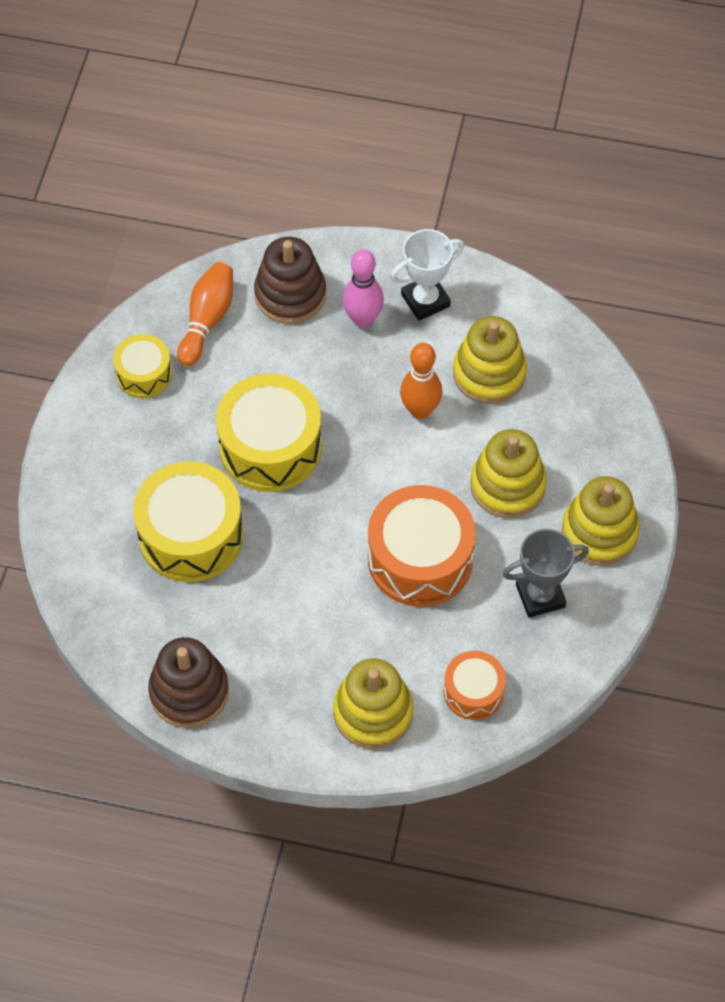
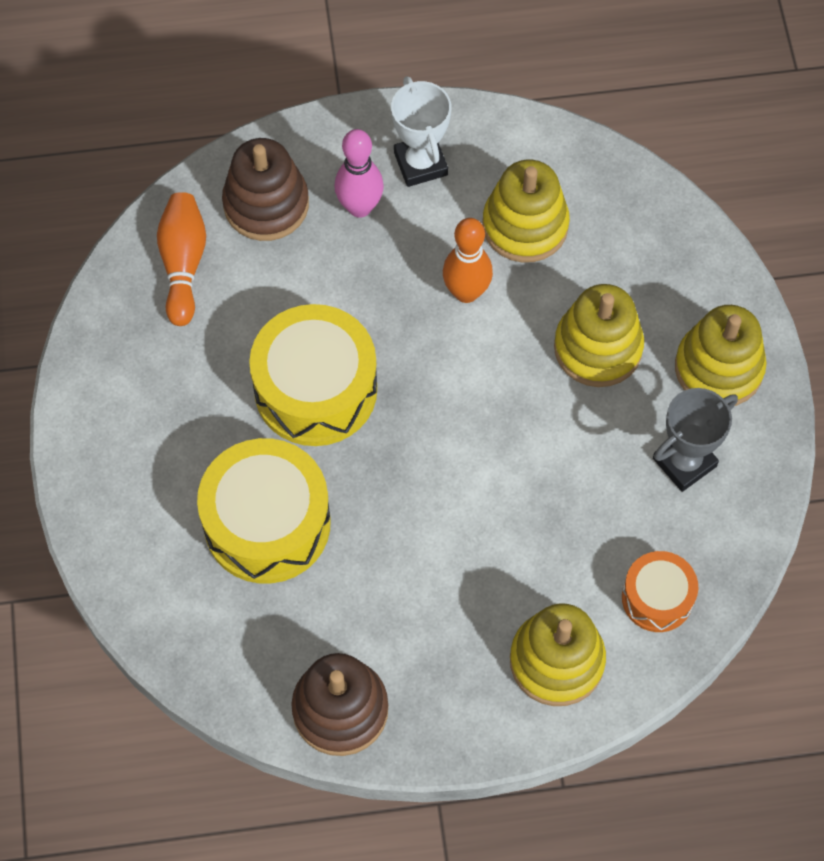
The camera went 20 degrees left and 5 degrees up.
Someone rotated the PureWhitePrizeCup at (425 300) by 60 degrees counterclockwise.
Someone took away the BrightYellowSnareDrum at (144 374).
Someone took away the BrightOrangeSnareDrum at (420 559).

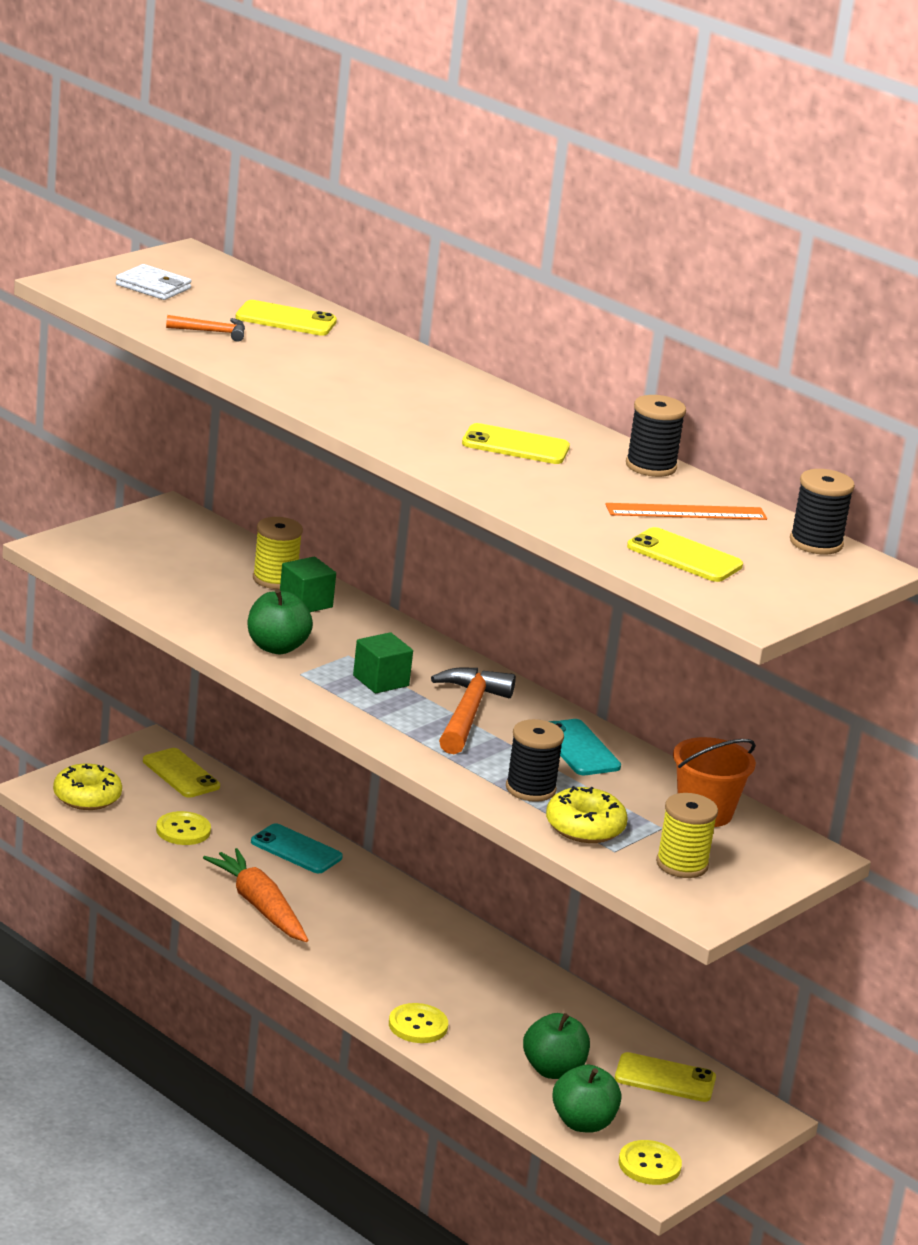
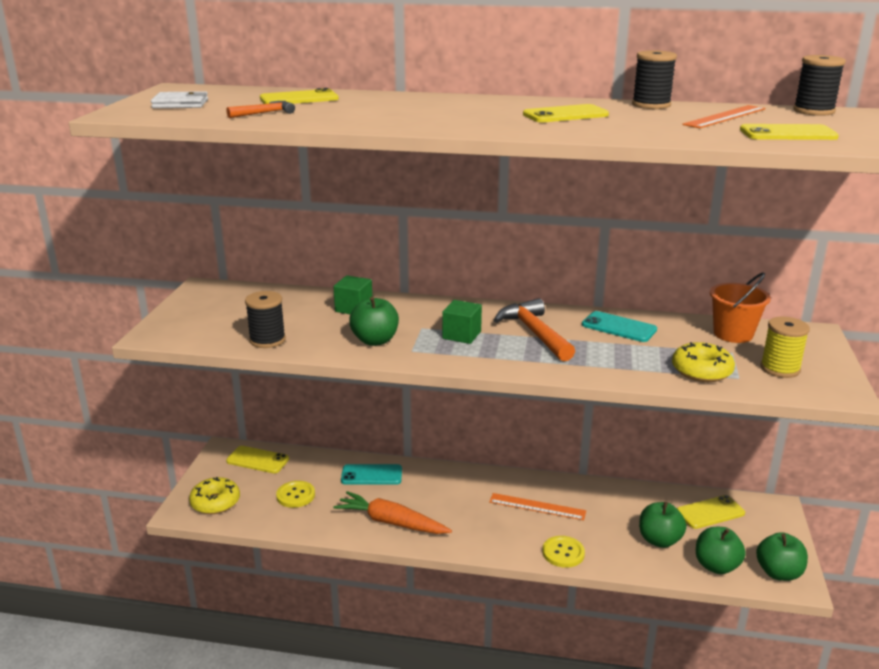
The camera went 30 degrees left and 0 degrees up.
Someone carried the EbonyReelOfThread from (530 789) to (267 340).
Someone put down the BrightOrangeMeasuringStick at (537 506).
Someone swapped the BrightYellowButton at (649 1165) for the LeafGreenApple at (778 573).
Someone took away the BrightYellowReelOfThread at (275 579).

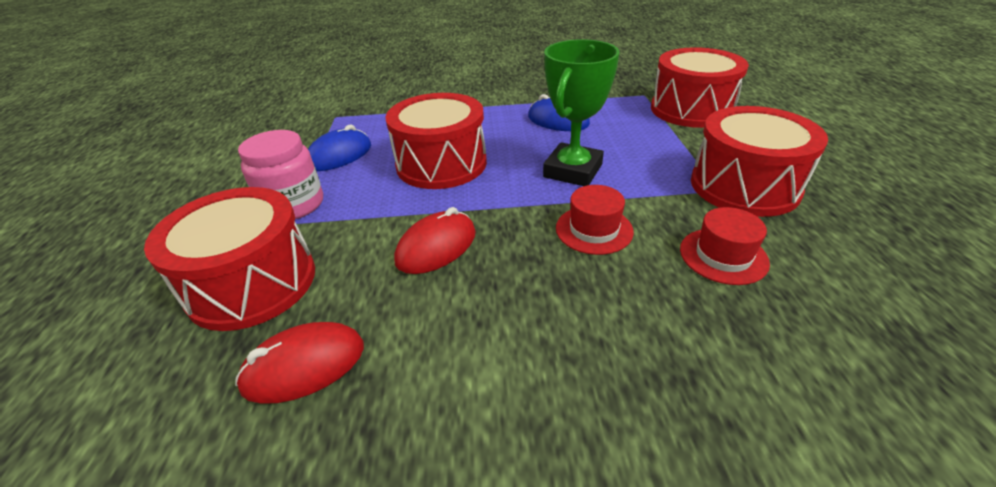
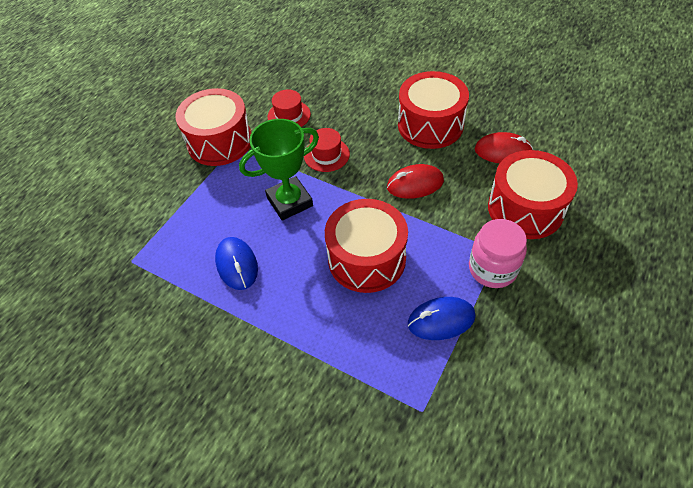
The camera went 145 degrees left and 15 degrees up.
Someone carried the CrimsonSnareDrum from (691 109) to (430 125).

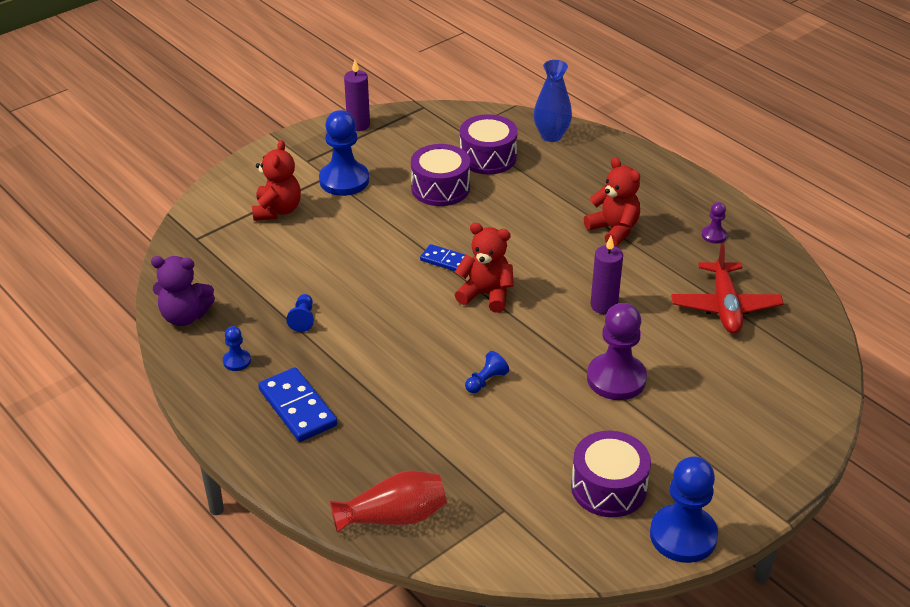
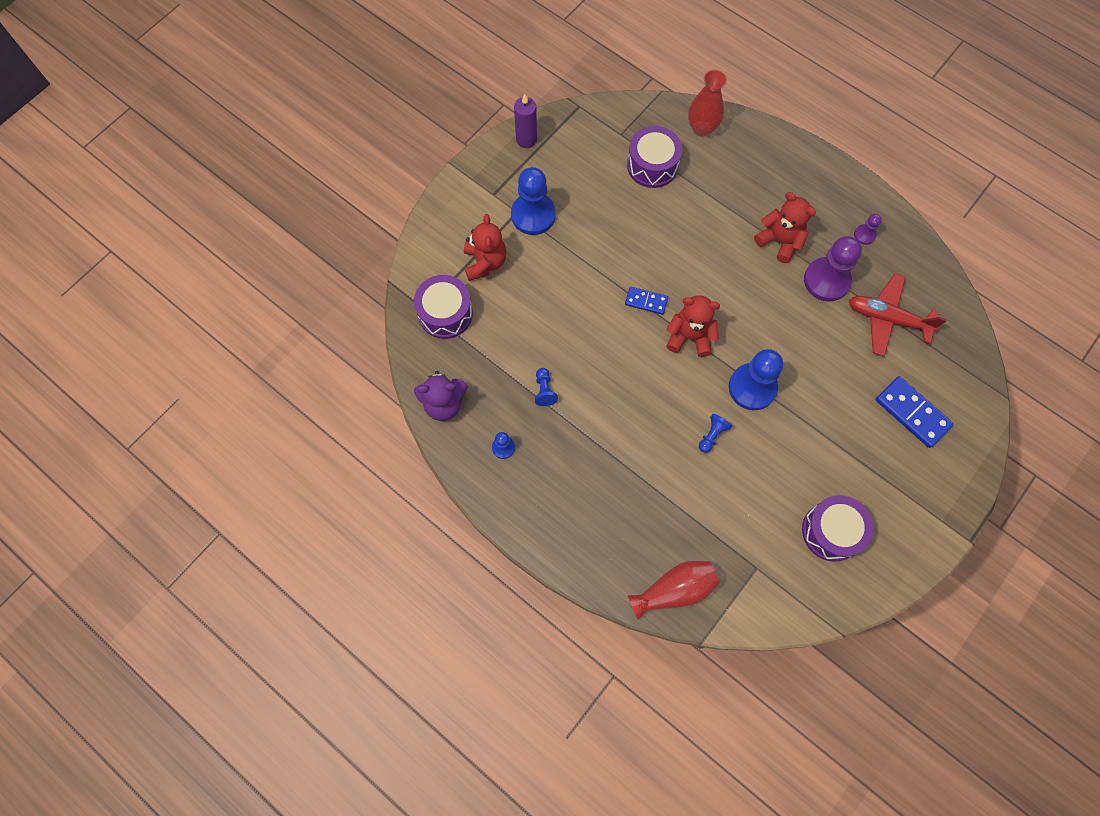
The camera went 10 degrees left and 30 degrees up.
Someone carried the RoyalPurpleSnareDrum from (440 188) to (445 313).
Someone repainted the CobaltVase at (551 136), which became the CrimsonVase at (702 128).
Someone carried the CobaltChessPawn from (683 535) to (752 387).
Someone carried the RoyalPurpleChessPawn from (616 379) to (826 280).
Someone rotated the CrimsonToyPlane at (725 306) by 120 degrees clockwise.
Someone carried the CobaltDominoPiece from (298 407) to (912 413).
Someone took away the RoyalPurplePillarCandle at (604 305).

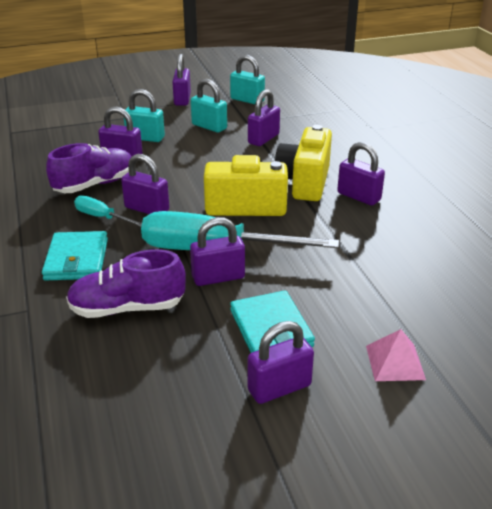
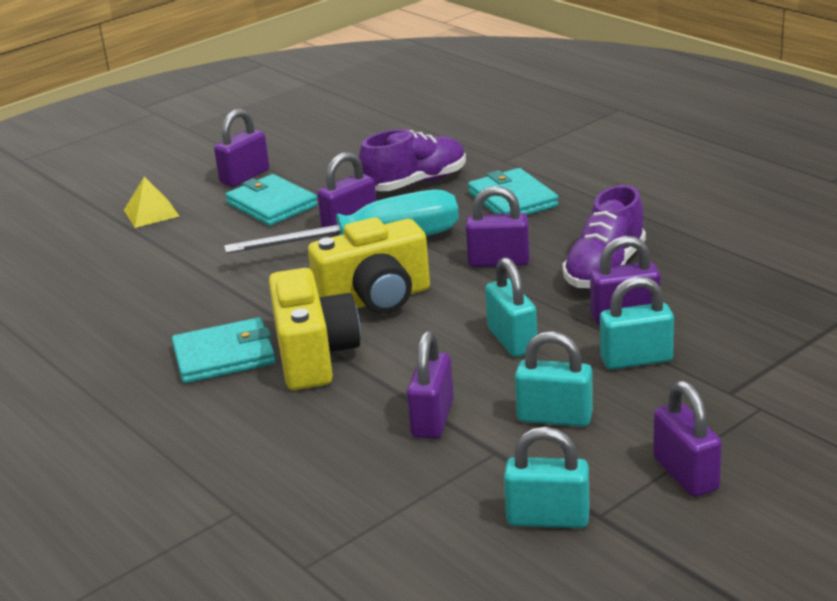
The camera went 160 degrees right and 5 degrees down.
Someone repainted the PinkPyramid at (395 362), which became the BrightYellowPyramid at (151 213).
Someone swapped the RoyalPurplePadlock at (358 197) for the TealBillfold at (224 356).
Someone put down the TealPadlock at (512 340).
Someone took away the TealHandScrewdriver at (102 217).

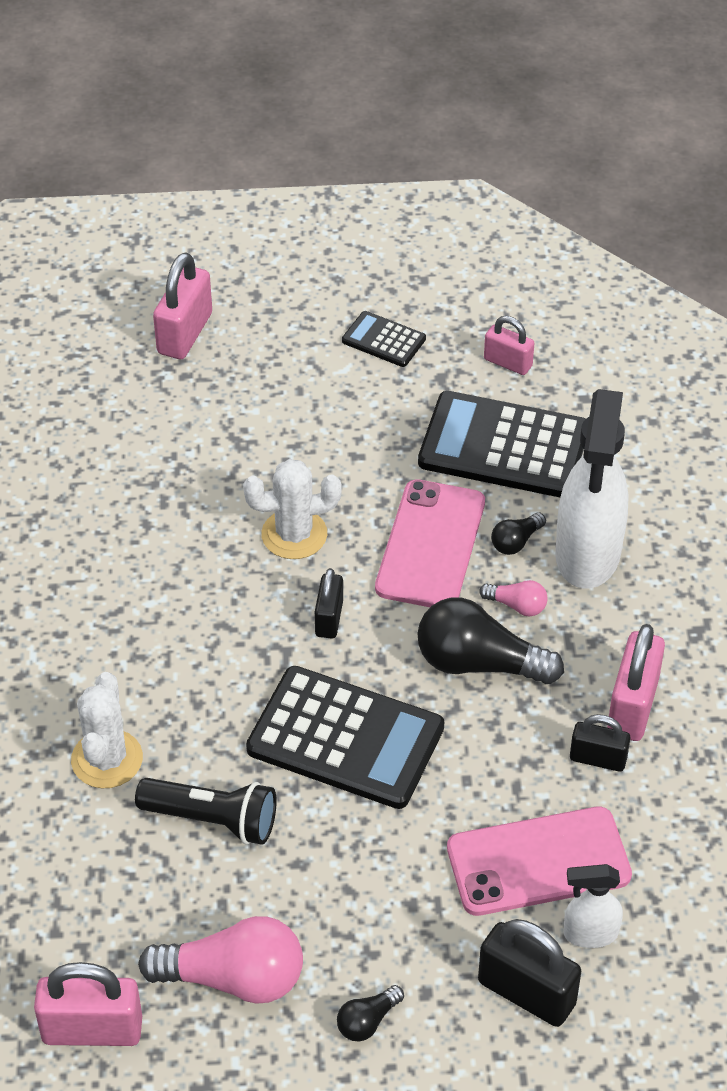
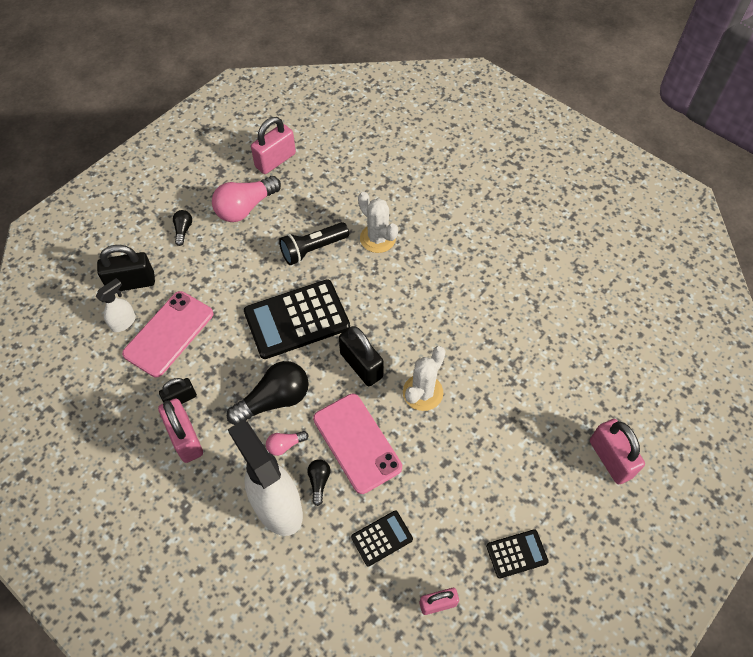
The camera went 135 degrees right and 10 degrees up.
Someone scaled the EbonyPadlock at (329 618) by 1.62.
Someone scaled the EbonyAddingMachine at (503 446) by 0.49.

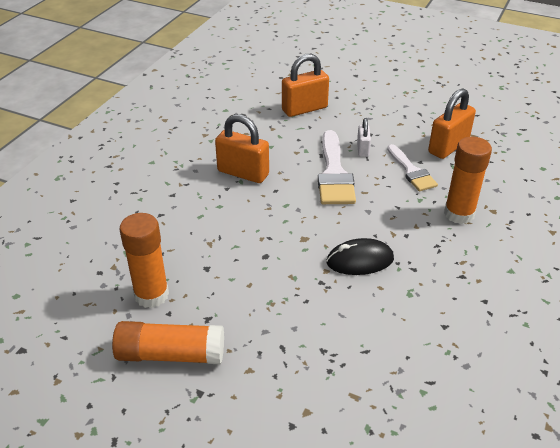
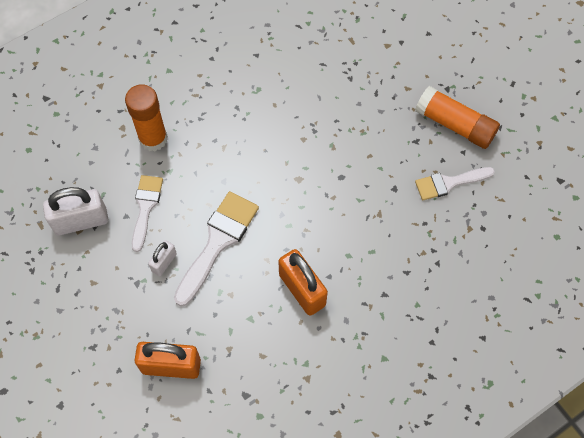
The camera went 150 degrees left and 25 degrees up.
Someone repainted the BrightOrangePadlock at (448 147), which became the PureWhitePadlock at (81 221).
Someone swapped the BrightOrangeGlue at (151 295) for the PureWhiteBrush at (449 183).
Someone took away the EbonyComputerMouse at (360 261).

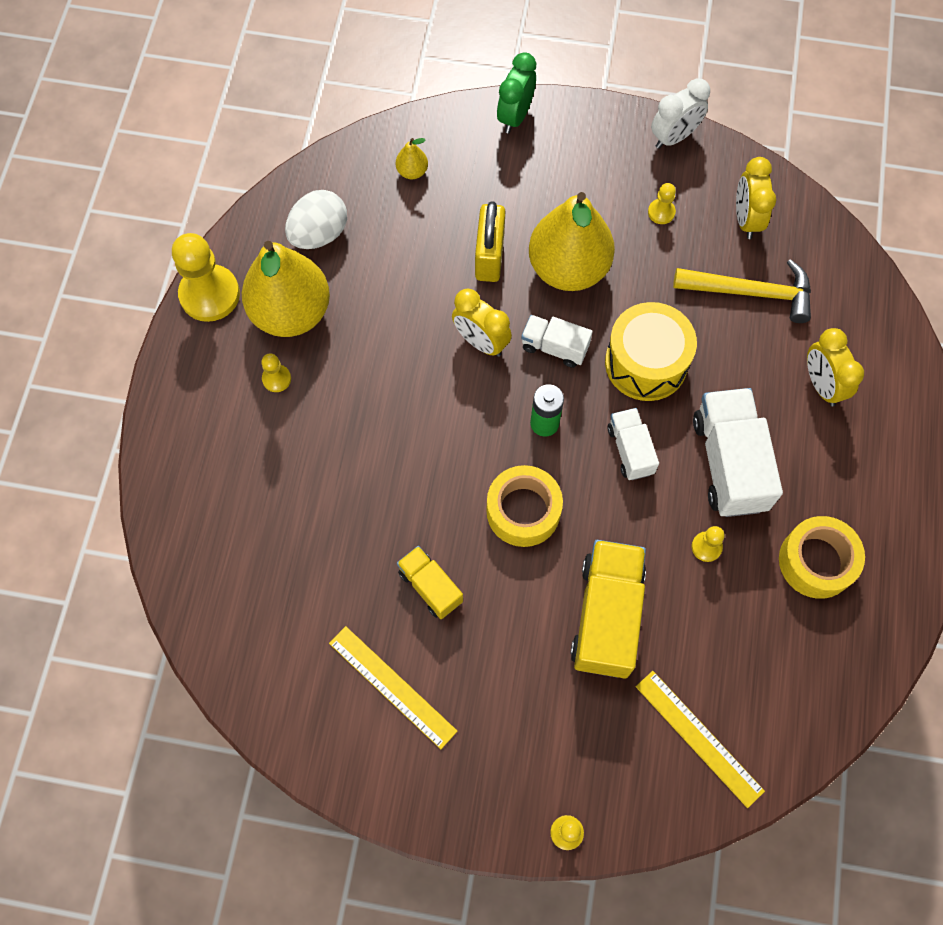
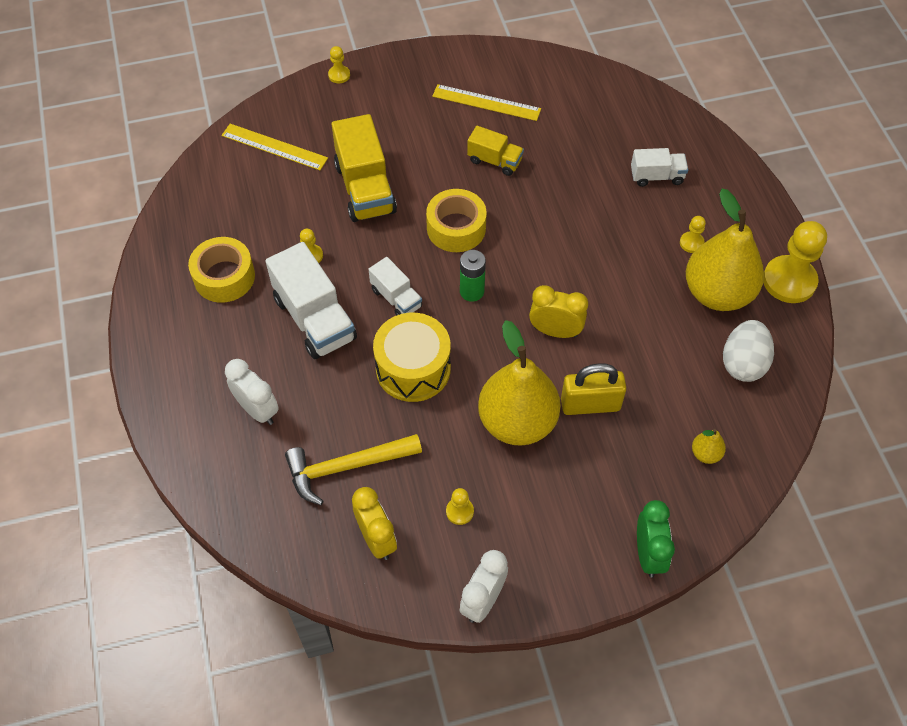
The camera went 155 degrees right and 10 degrees down.
Someone repainted the BrightYellowClock at (821 385), which became the PureWhiteClock at (257 410).
Someone rotated the BrightYellowPadlock at (489 256) by 75 degrees counterclockwise.
Someone carried the PureWhiteLorry from (554 347) to (656 176).

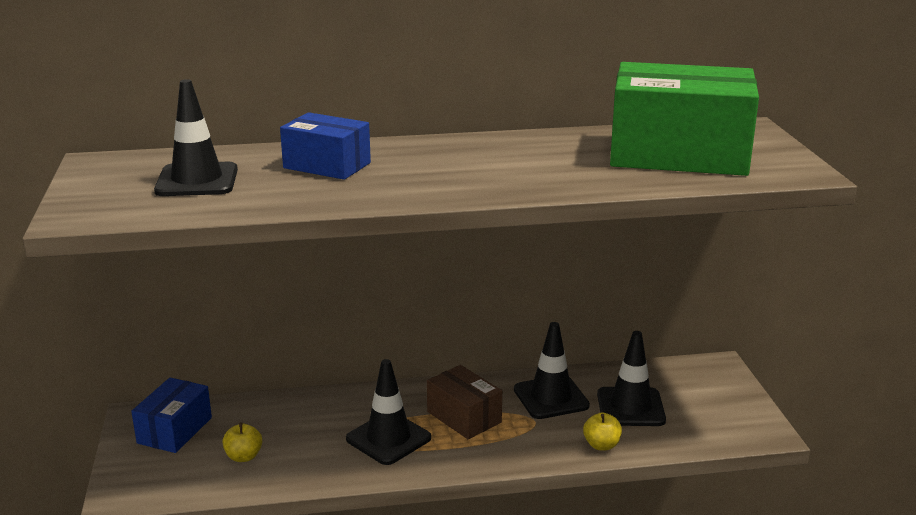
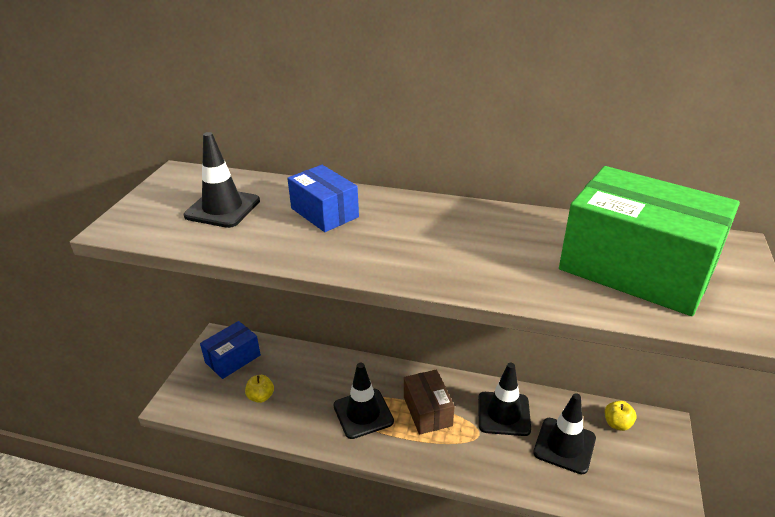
The camera went 25 degrees right and 10 degrees up.
Someone carried the BrightYellowApple from (601 445) to (617 424).

